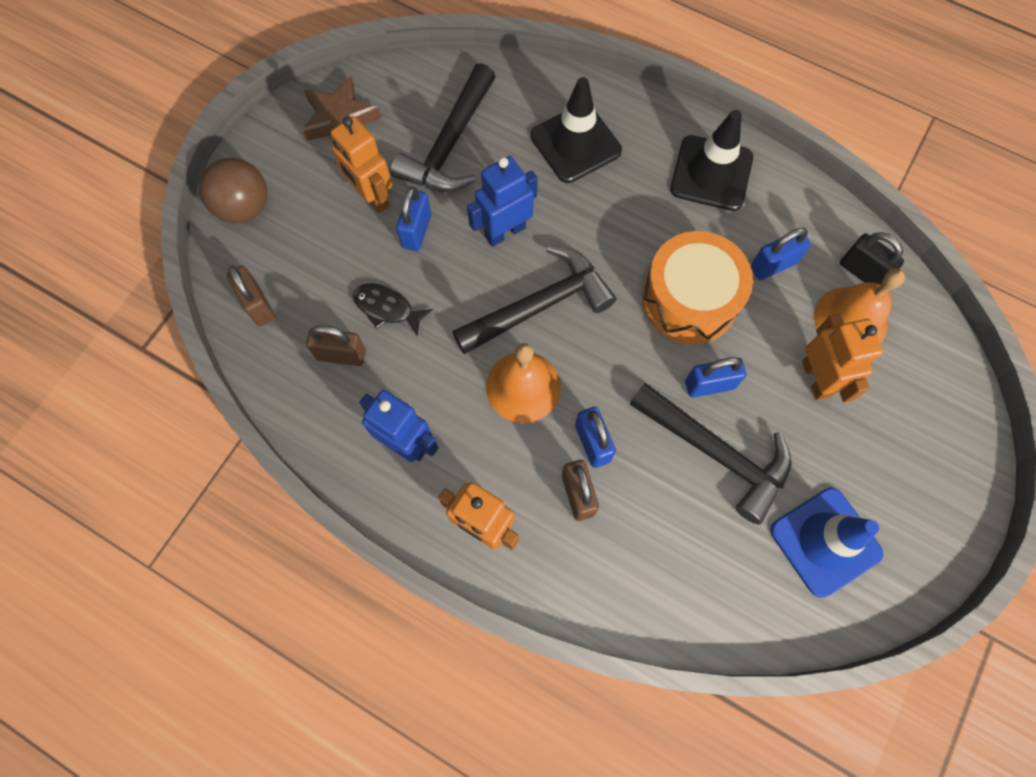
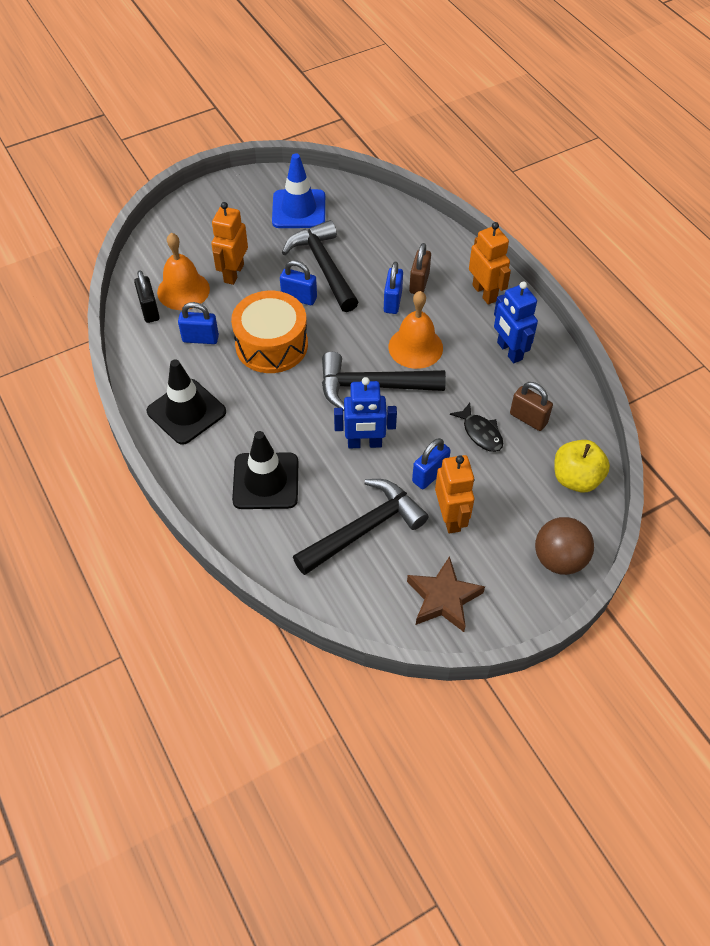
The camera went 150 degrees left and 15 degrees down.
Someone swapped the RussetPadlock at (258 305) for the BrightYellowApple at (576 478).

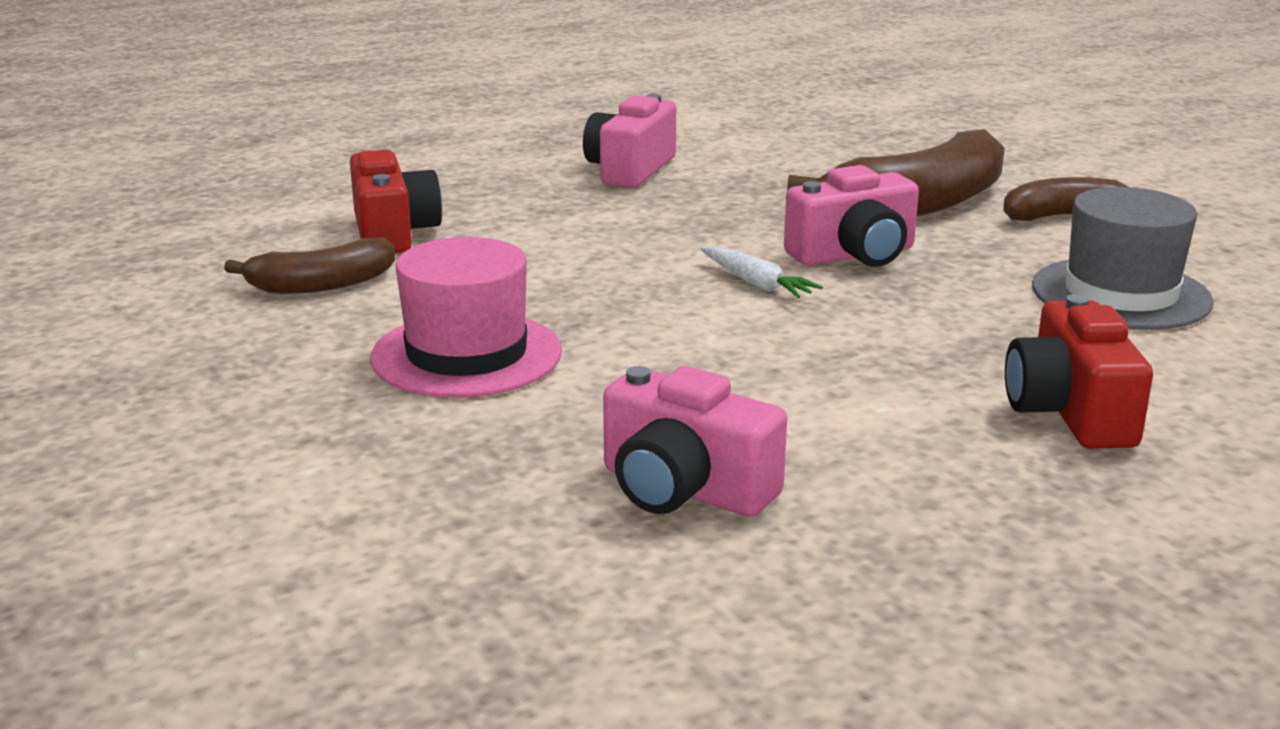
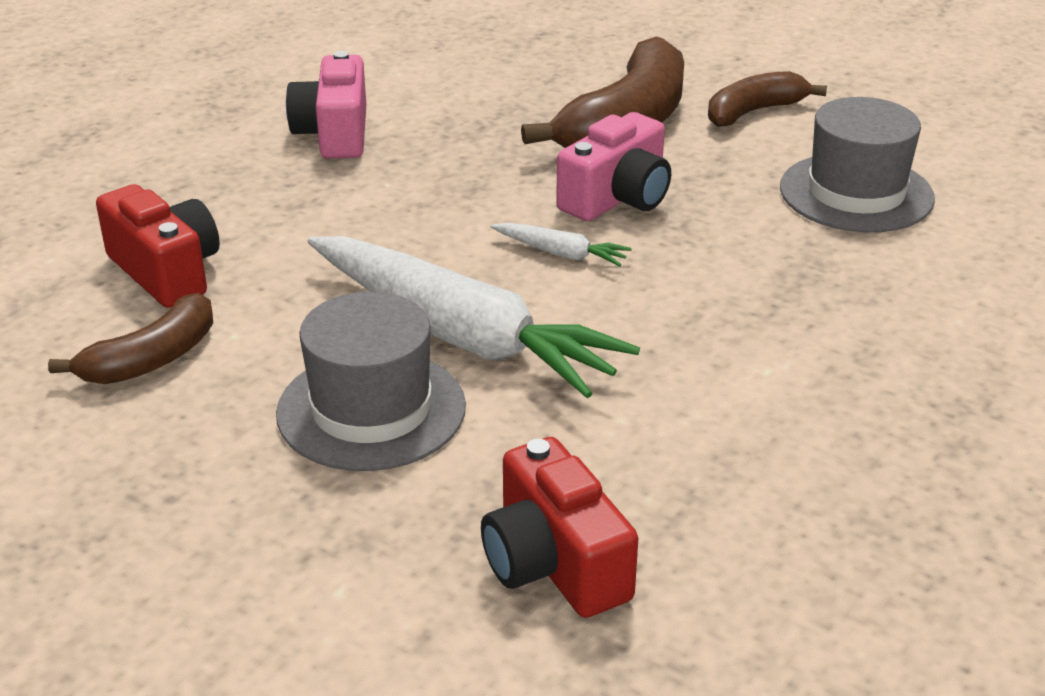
The camera went 25 degrees left and 10 degrees up.
Someone repainted the PinkTallHat at (466 354), which became the GrayTallHat at (371 410).
Someone put down the PureWhiteCarrot at (461 335).
Someone carried the CrimsonCamera from (1070 412) to (554 563).
Someone took away the PinkCamera at (684 489).

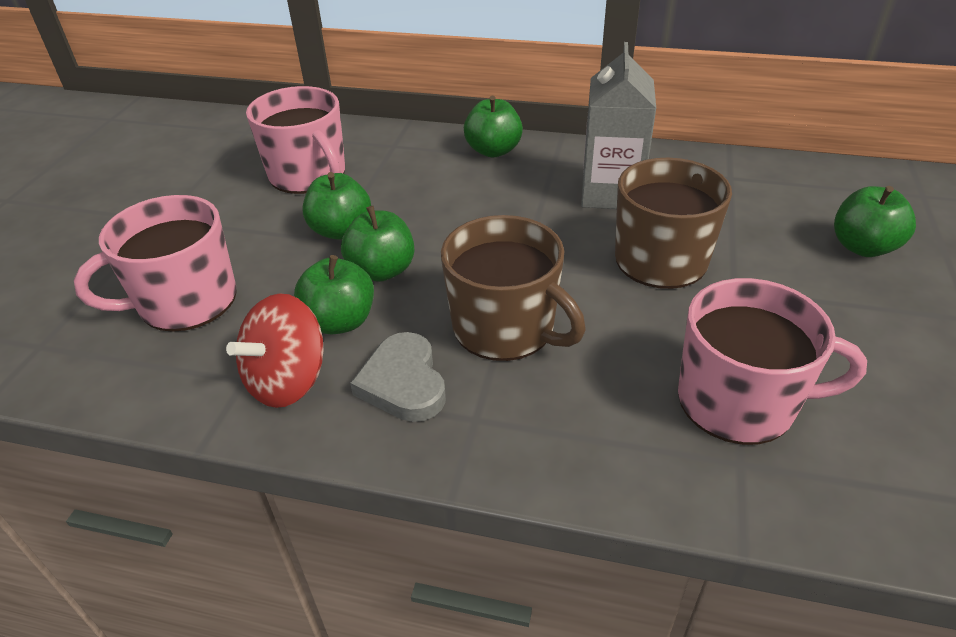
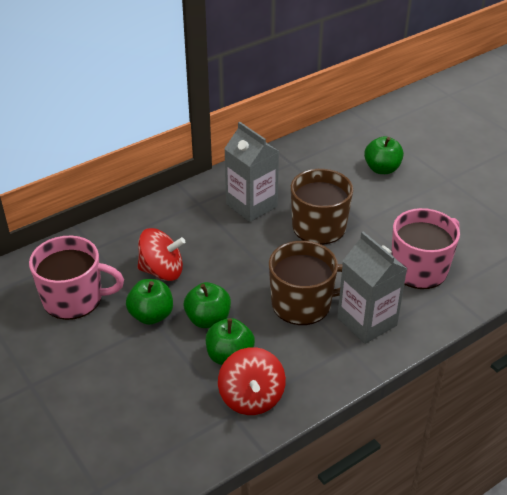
The camera went 50 degrees left and 0 degrees up.
Someone put down the CrimsonToyTop at (162 271).
Someone put down the GrayJuiceCarton at (367 321).
Someone took away the PinkMug at (185 301).
Someone took away the GrayLoveHeart at (403 382).
Someone took away the LeafGreenApple at (493 151).

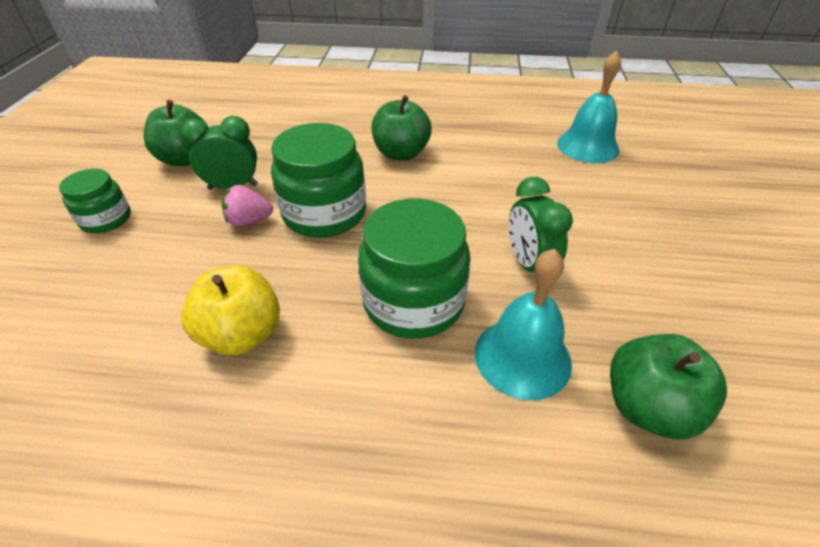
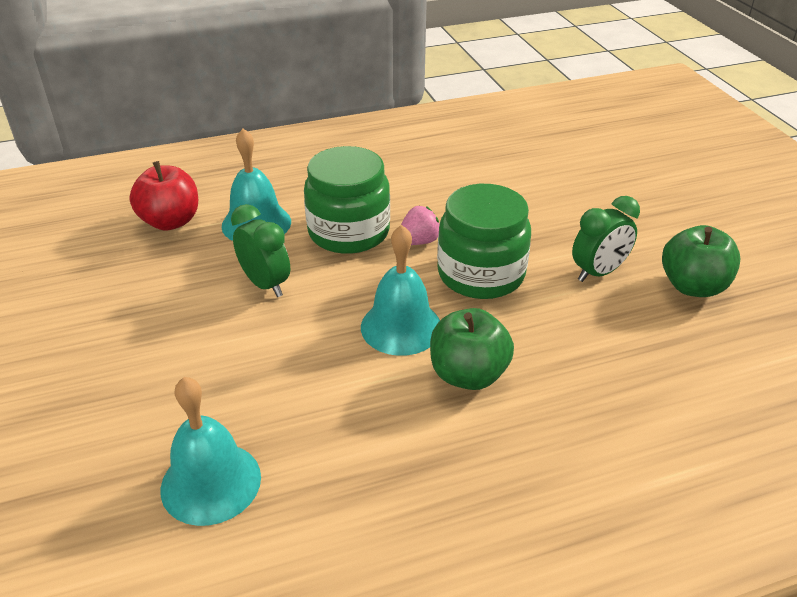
The camera went 155 degrees right and 5 degrees down.
Someone repainted the LeafGreenApple at (648 407), which became the CrimsonApple at (170 221).
Someone put down the TealHandBell at (401 327).
Someone carried the PinkBerry from (249 221) to (418 242).
Someone took away the LeafGreenJar at (106 219).
Someone took away the BrightYellowApple at (242 334).

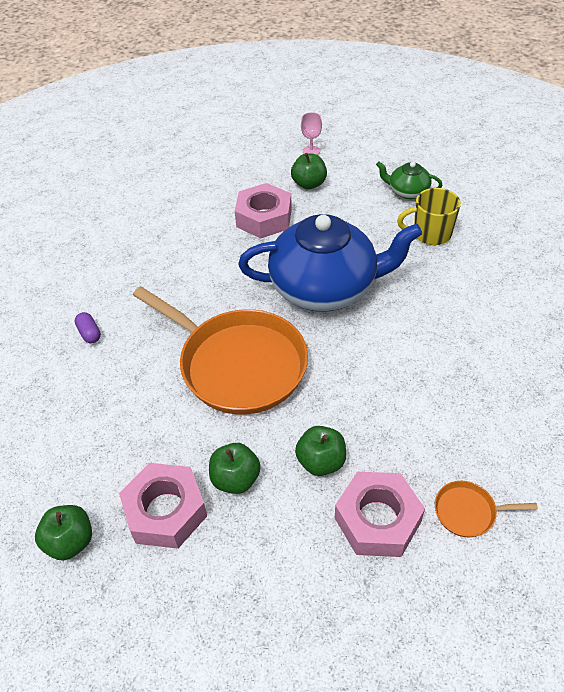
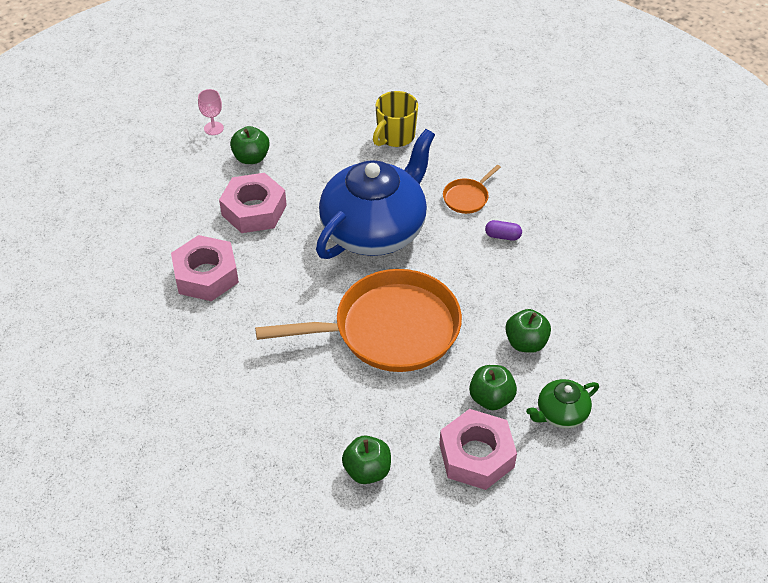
The camera went 50 degrees left and 0 degrees up.
Someone carried the PinkHexagonNut from (377 520) to (206 275).
Someone carried the LeafGreenApple from (70 541) to (367 470).
Someone carried the BrightOrangeSkillet from (468 512) to (467 197).
Someone carried the RoyalPurplePillShape from (89 333) to (502 236).
Someone carried the LeafGreenTeaPot from (407 191) to (561 413).

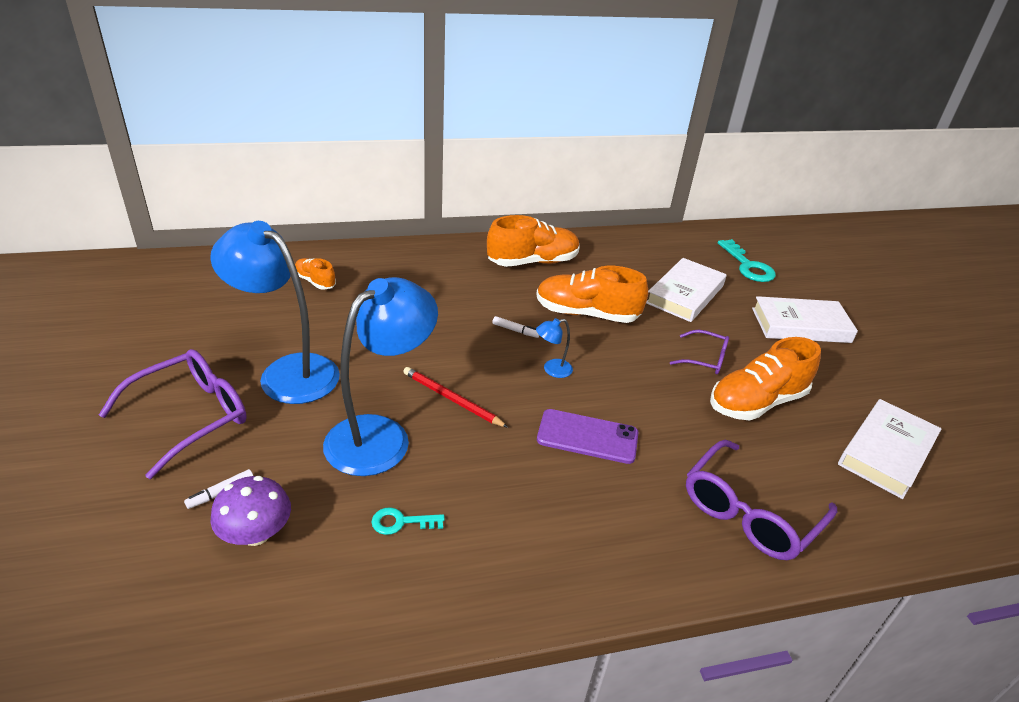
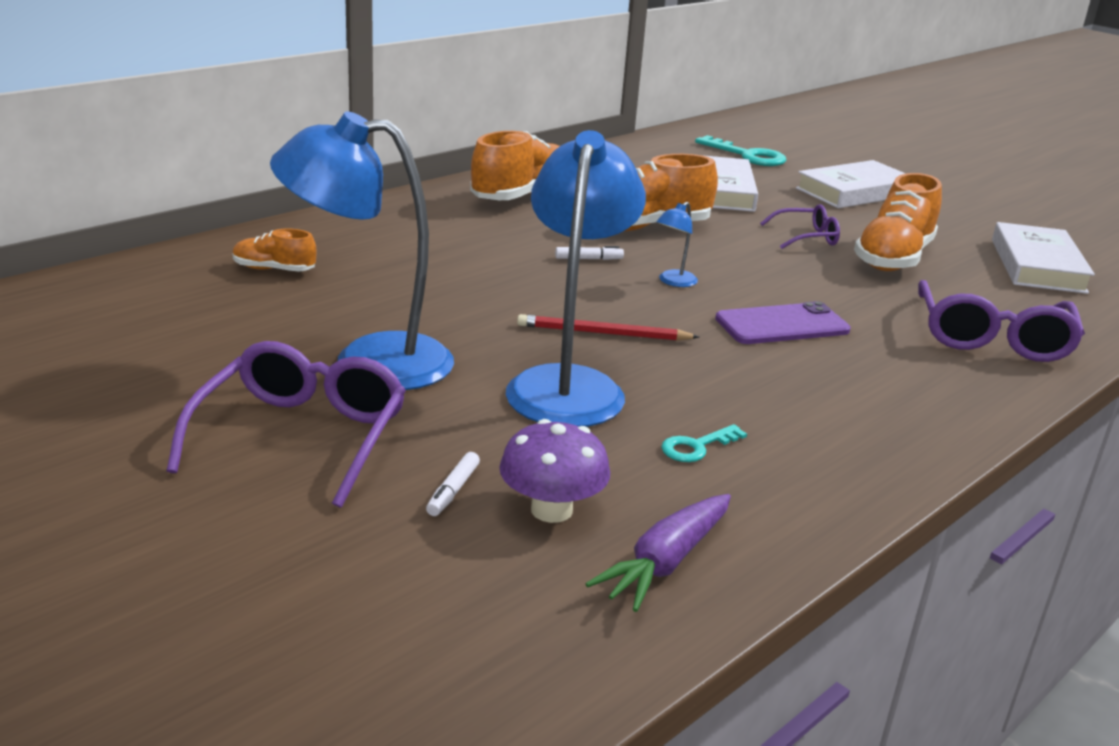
The camera went 30 degrees left and 10 degrees down.
Someone put down the RoyalPurpleCarrot at (665 563).

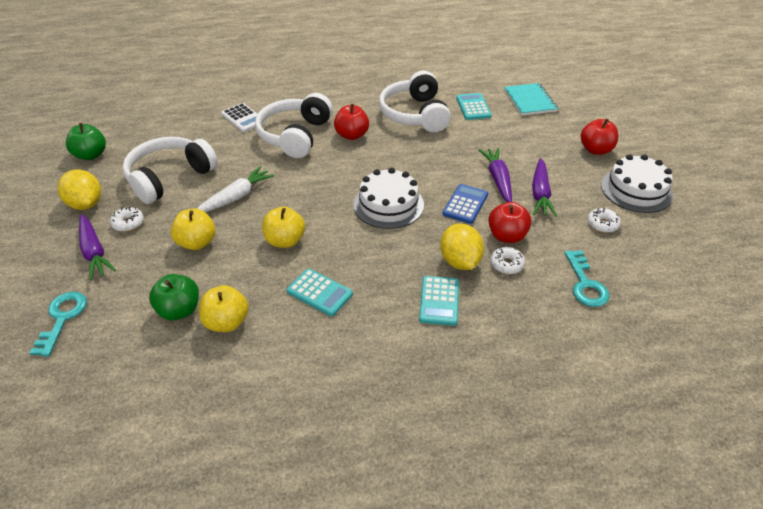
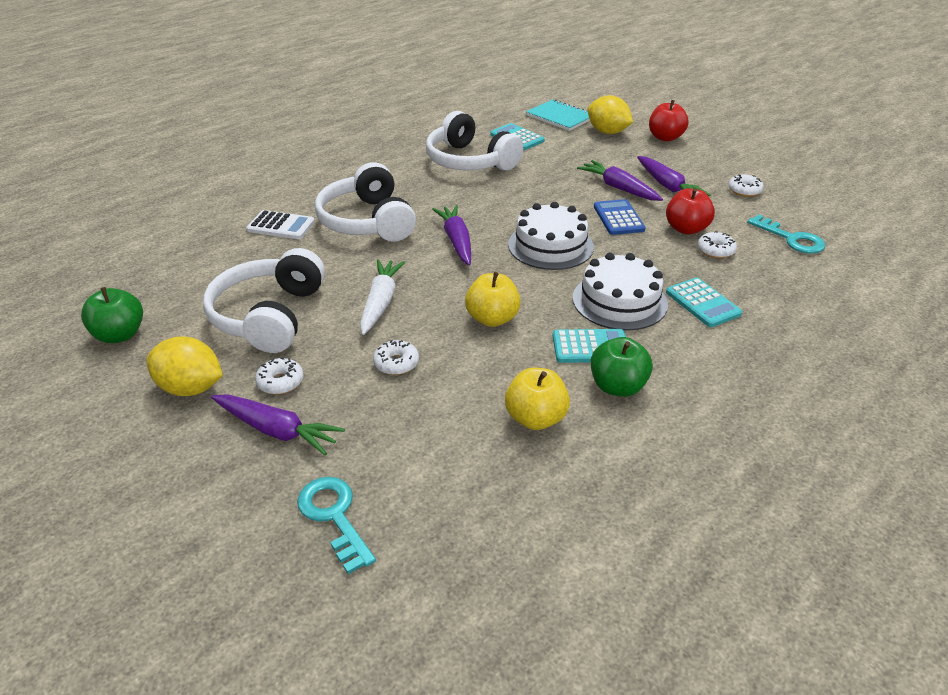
The camera went 35 degrees left and 5 degrees down.
Someone swapped the BrightYellowApple at (197 243) for the PureWhiteDonut at (396 363).
Someone put down the RoyalPurpleCarrot at (456 241).
Someone carried the PureWhiteCake from (636 190) to (619 301).
Someone carried the BrightYellowToyLemon from (460 261) to (607 132).
Someone carried the LeafGreenApple from (179 310) to (617 386).
Someone took away the CrimsonApple at (352 135).

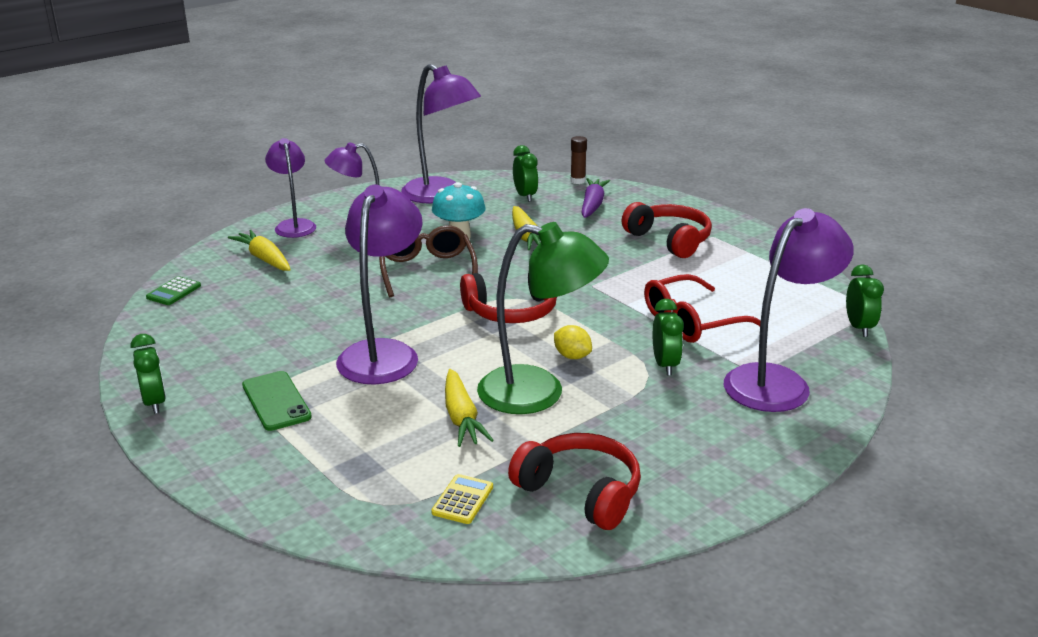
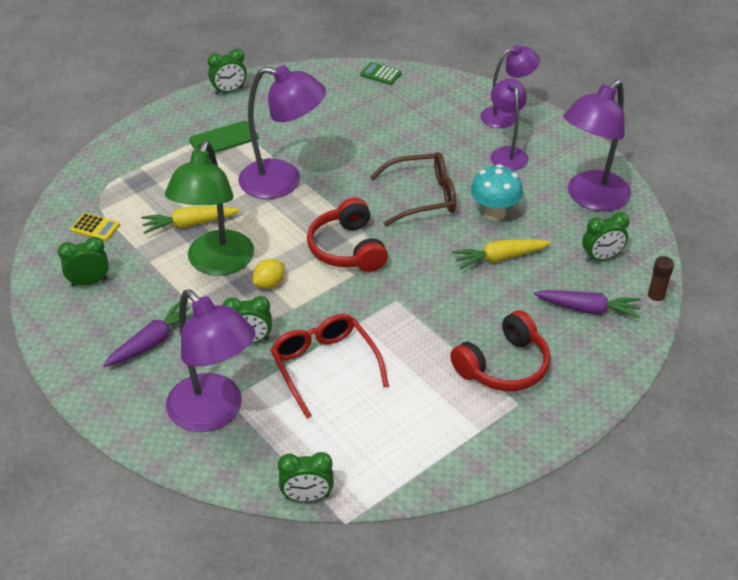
The camera went 90 degrees right and 15 degrees up.
Someone swapped the CrimsonHeadphones at (580 492) for the LeafGreenClock at (89 282).
Someone put down the RoyalPurpleCarrot at (152 342).
Someone took away the BrightYellowCarrot at (264 259).

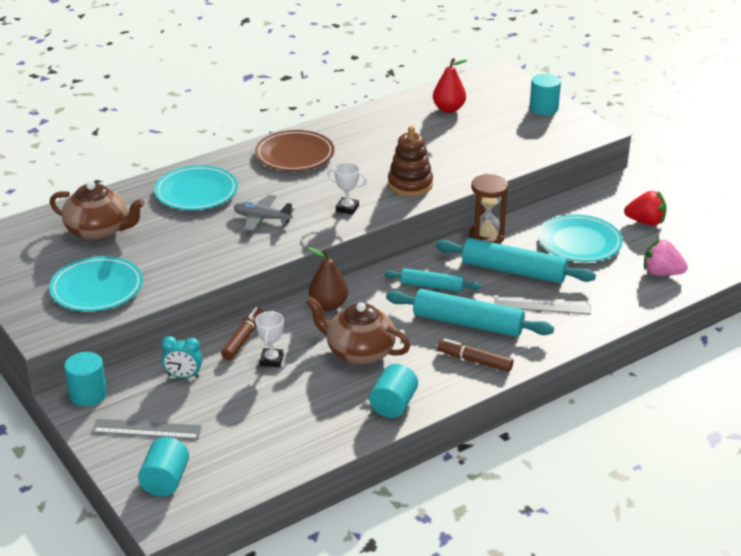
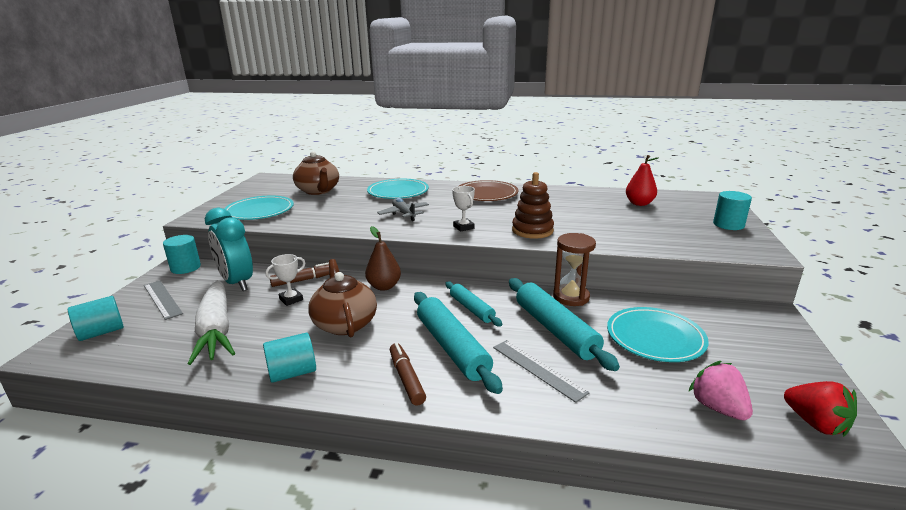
The camera went 45 degrees right and 10 degrees down.
Someone put down the PureWhiteCarrot at (216 330).
Someone scaled the TealClock at (183 376) by 1.92.
Someone carried the CrimsonBerry from (645 222) to (815 423).

